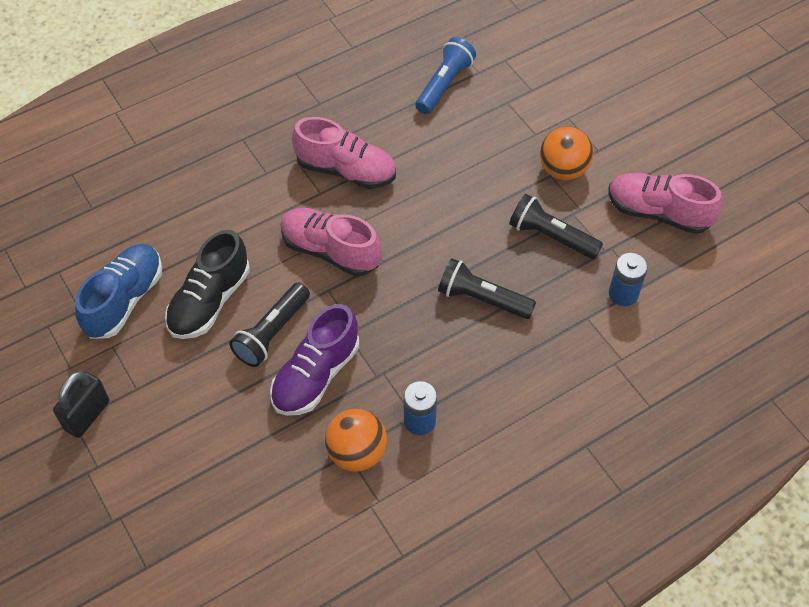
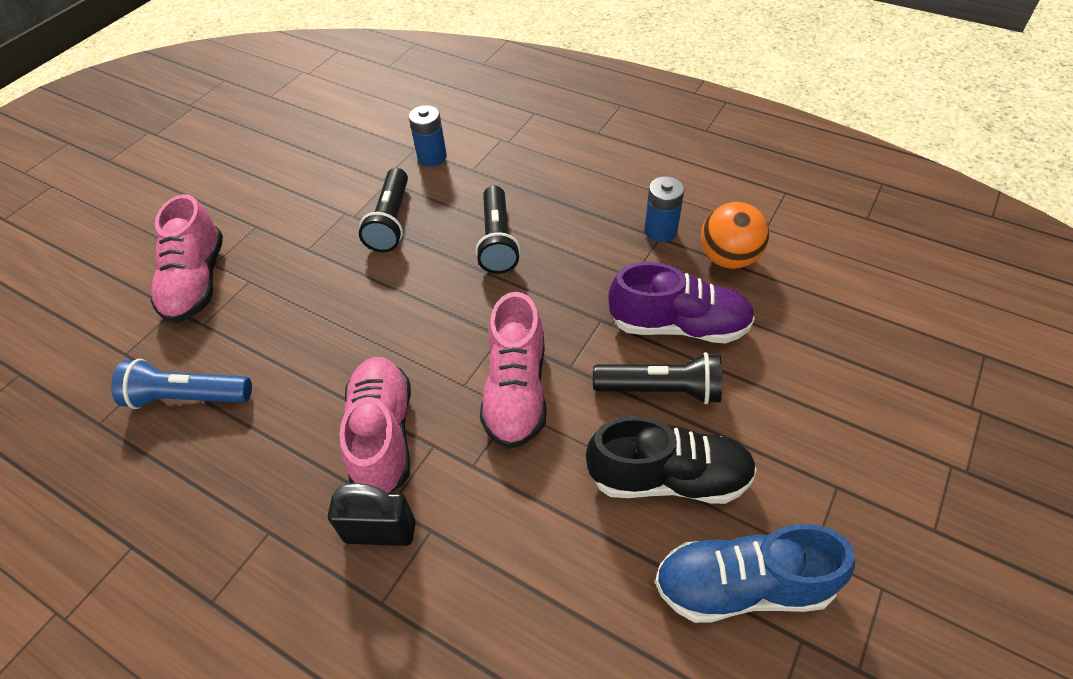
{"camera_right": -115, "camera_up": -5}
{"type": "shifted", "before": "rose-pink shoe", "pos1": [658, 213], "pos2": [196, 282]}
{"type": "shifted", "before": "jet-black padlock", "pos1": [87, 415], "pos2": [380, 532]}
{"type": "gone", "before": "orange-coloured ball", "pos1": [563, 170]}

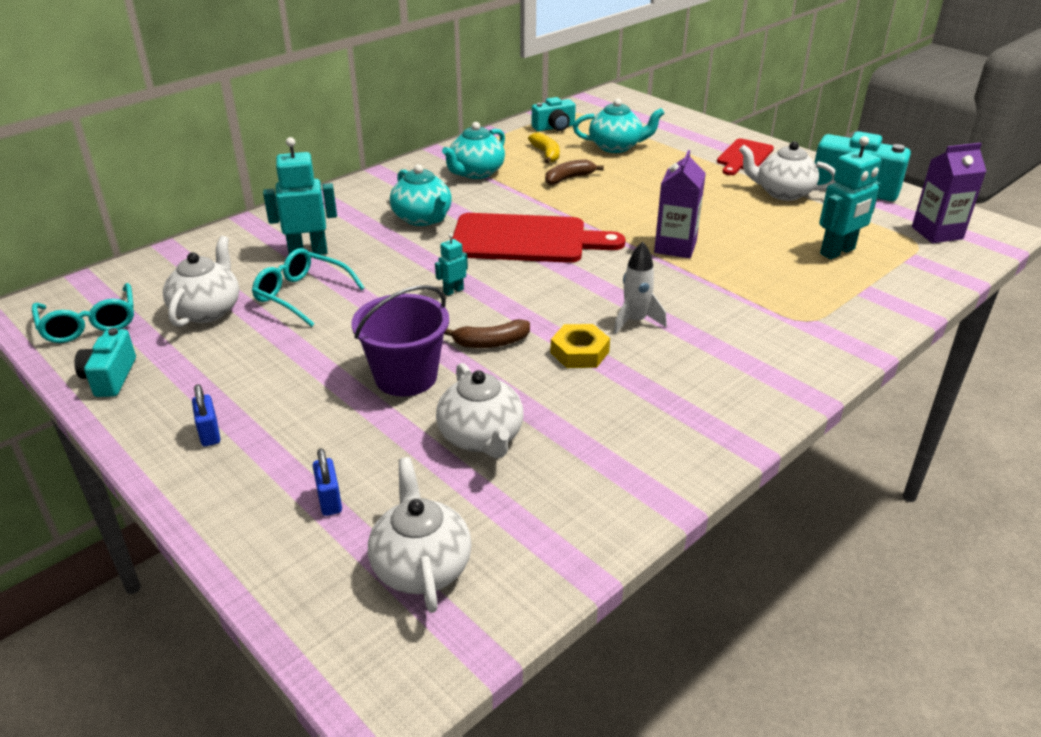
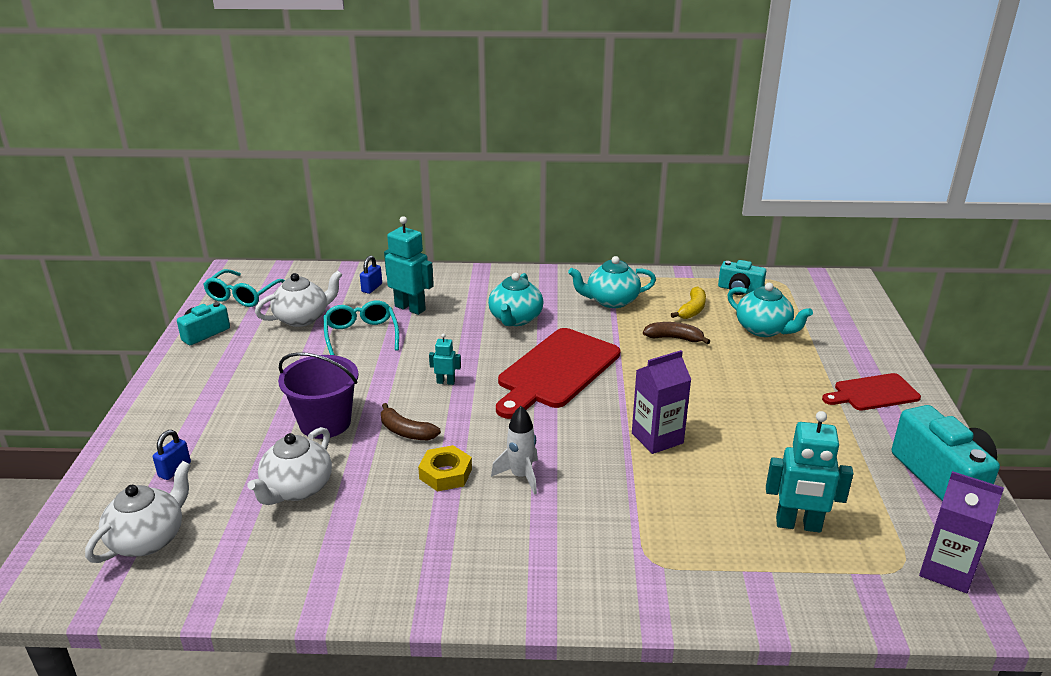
{"camera_right": 45, "camera_up": -5}
{"type": "shifted", "before": "royal blue padlock", "pos1": [209, 433], "pos2": [372, 288]}
{"type": "rotated", "before": "scarlet cutting board", "pos1": [526, 240], "pos2": [556, 371], "turn": 75}
{"type": "gone", "before": "white china teapot", "pos1": [782, 193]}

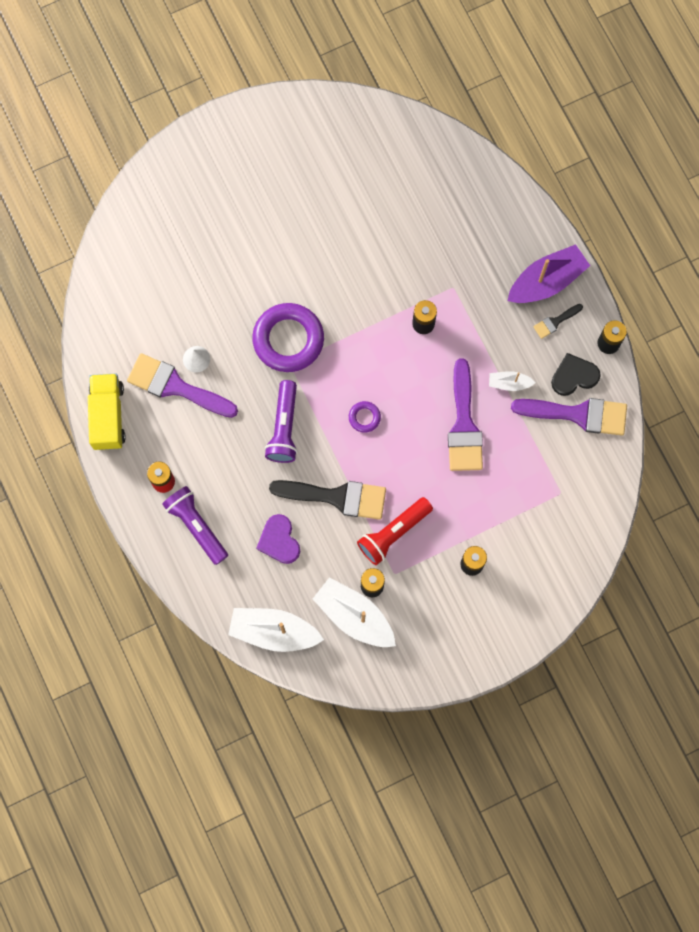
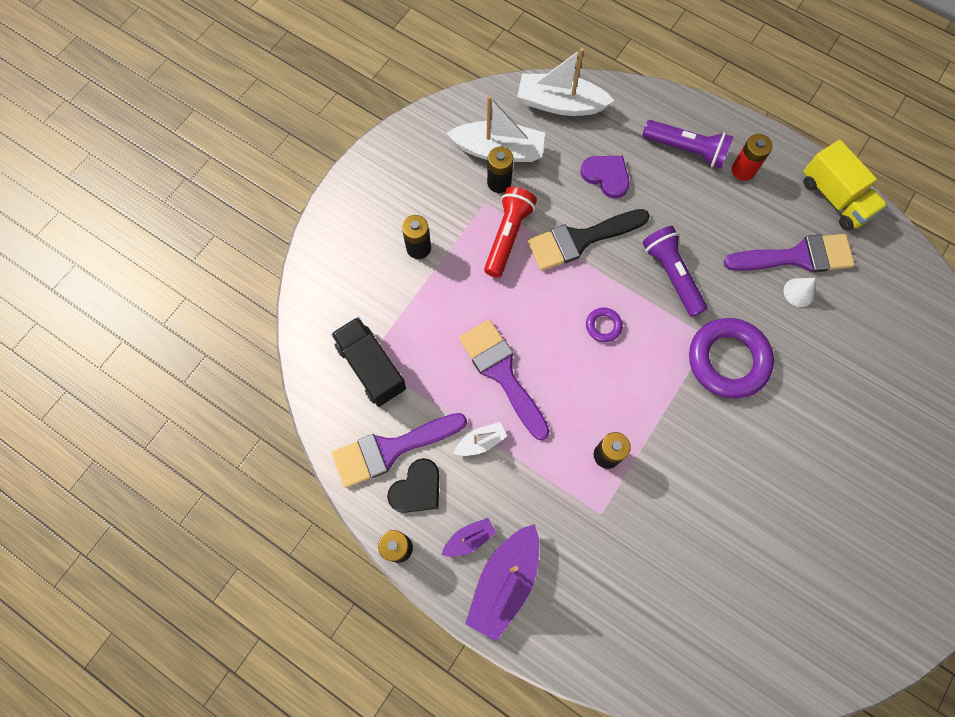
{"camera_right": 150, "camera_up": -5}
{"type": "new", "after": "jet-black toy truck", "pos2": [371, 367]}
{"type": "swapped", "before": "jet-black paint brush", "after": "royal purple toy boat", "pos1": [555, 322], "pos2": [469, 539]}
{"type": "rotated", "before": "white toy boat", "pos1": [274, 631], "pos2": [560, 104], "turn": -150}

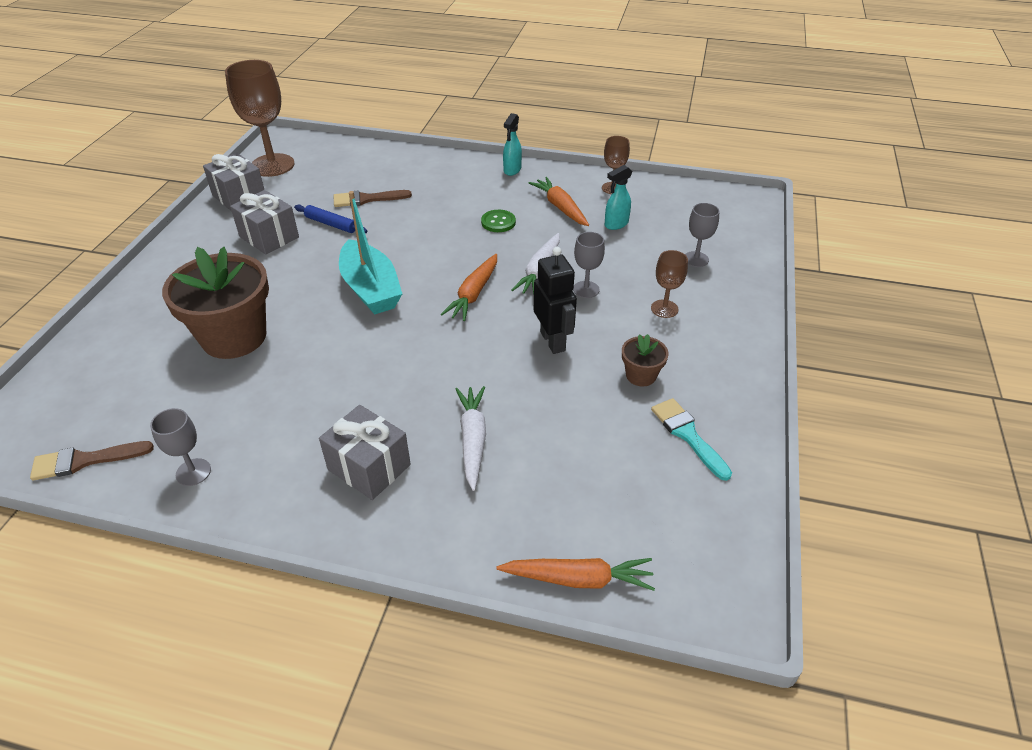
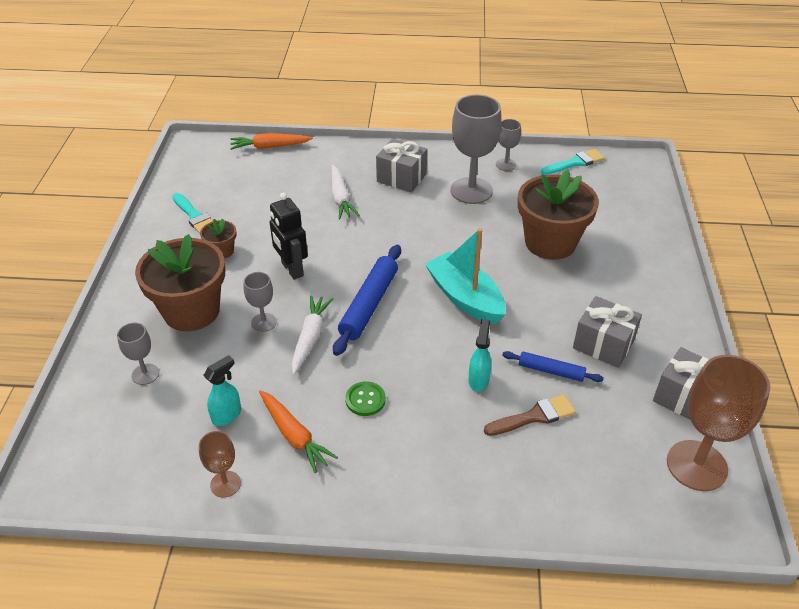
{"camera_right": 170, "camera_up": 0}
{"type": "swapped", "before": "russet goblet", "after": "russet flower pot", "pos1": [664, 309], "pos2": [191, 311]}
{"type": "swapped", "before": "orange-coloured toy carrot", "after": "royal blue dough roller", "pos1": [474, 294], "pos2": [369, 305]}
{"type": "new", "after": "grey goblet", "pos2": [471, 191]}
{"type": "shifted", "before": "turquoise spray cleaner", "pos1": [512, 170], "pos2": [478, 380]}
{"type": "repainted", "before": "russet paint brush", "after": "turquoise paint brush", "pos1": [85, 461], "pos2": [575, 163]}

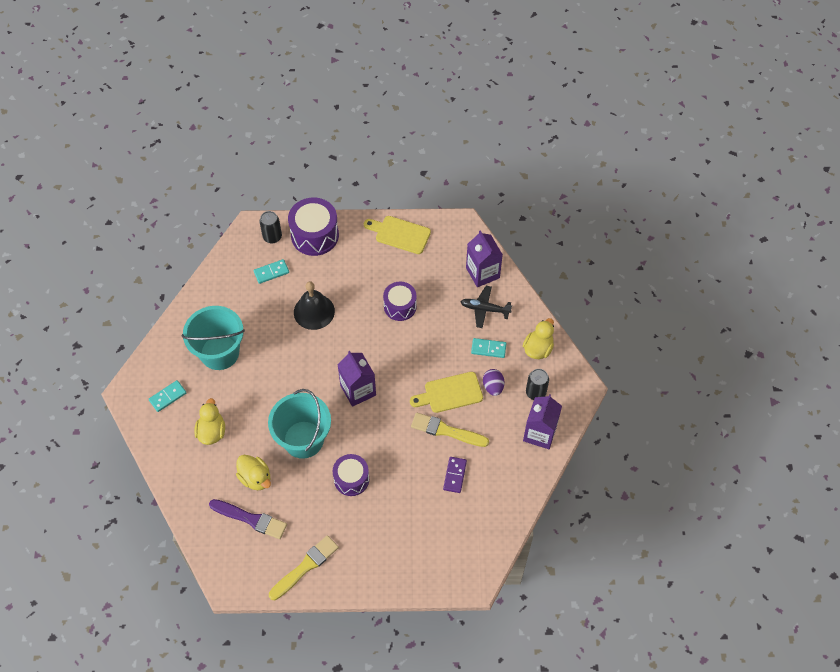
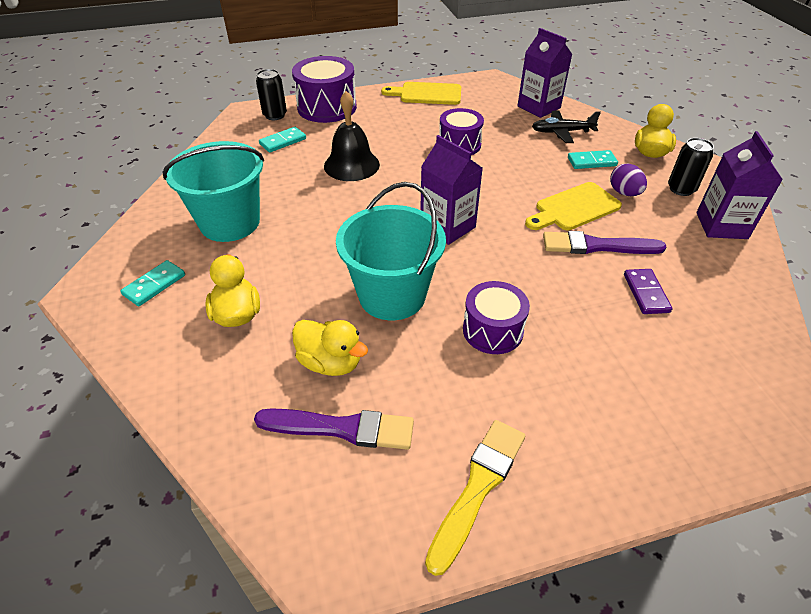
{"camera_right": -15, "camera_up": -15}
{"type": "repainted", "before": "bright yellow paint brush", "after": "royal purple paint brush", "pos1": [446, 431], "pos2": [597, 246]}

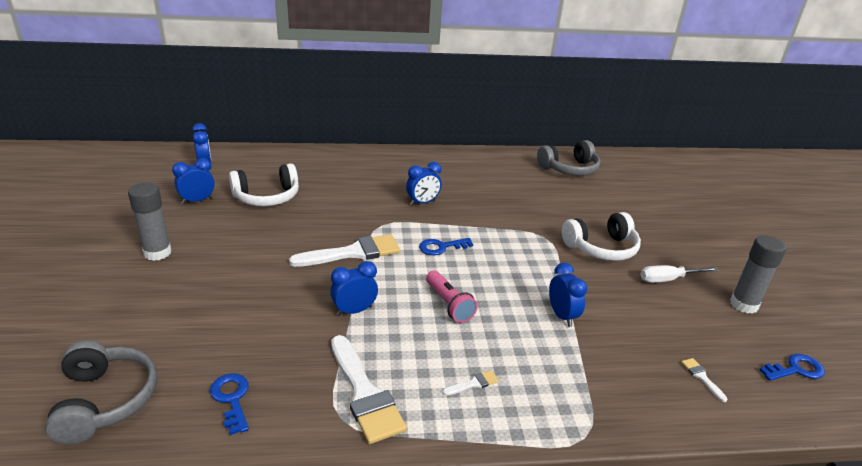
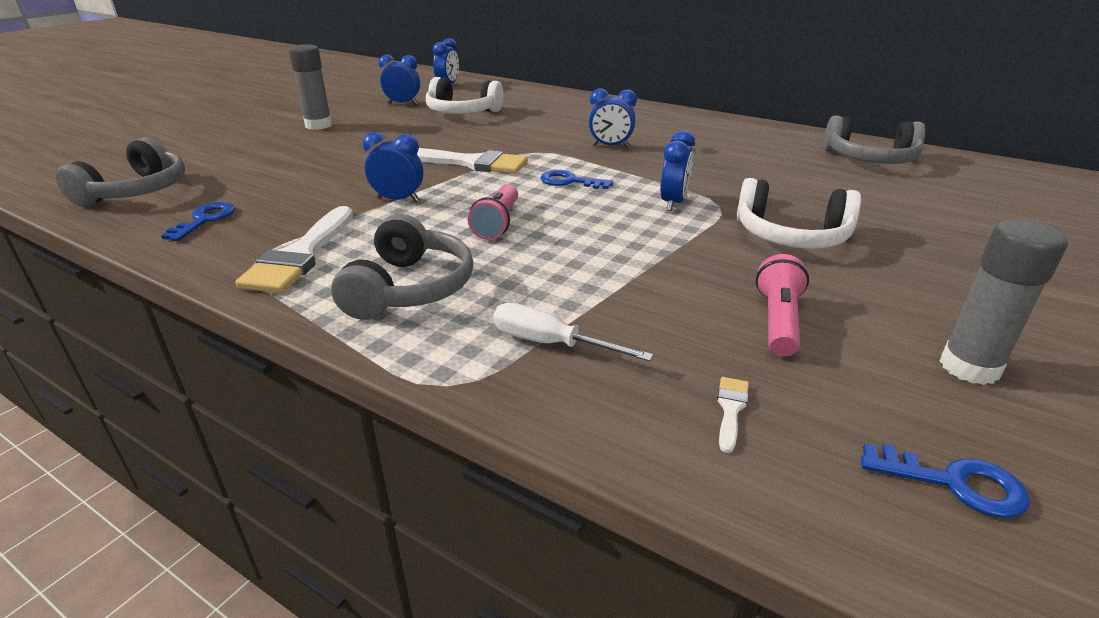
{"camera_right": 40, "camera_up": 0}
{"type": "swapped", "before": "white paint brush", "after": "grey over-ear headphones", "pos1": [473, 384], "pos2": [409, 288]}
{"type": "shifted", "before": "white screwdriver", "pos1": [668, 279], "pos2": [550, 344]}
{"type": "shifted", "before": "royal blue clock", "pos1": [562, 316], "pos2": [673, 203]}
{"type": "new", "after": "rose-pink pocket torch", "pos2": [778, 321]}

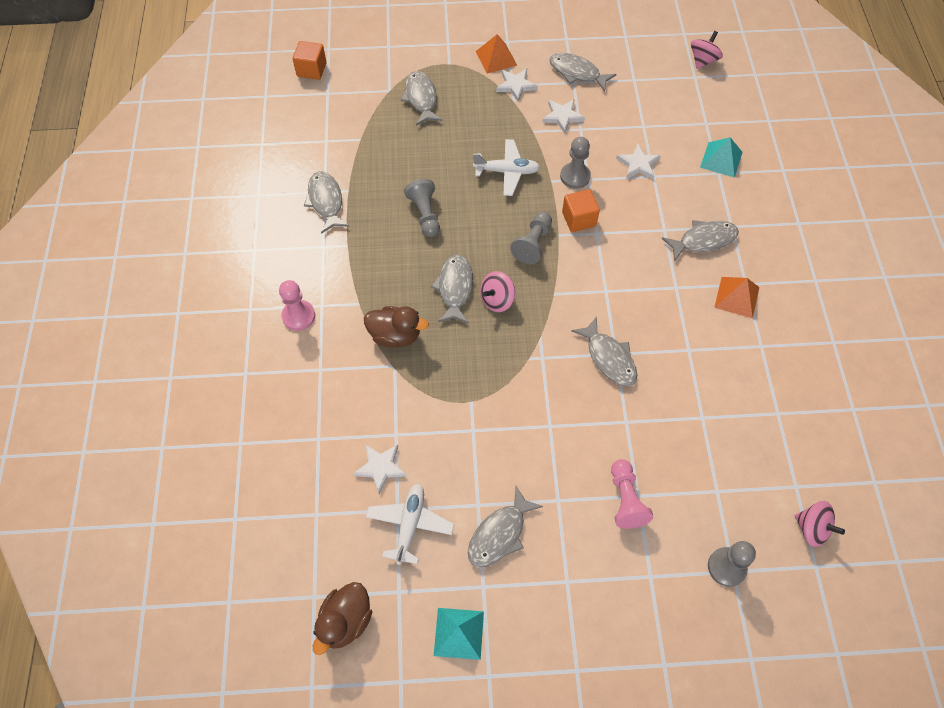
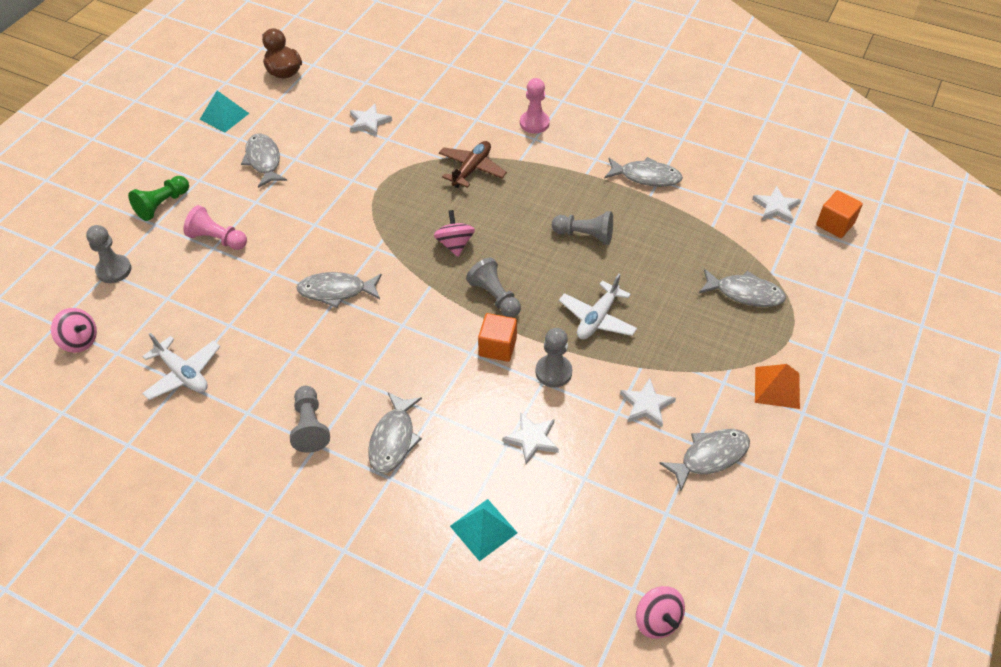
{"camera_right": 120, "camera_up": -10}
{"type": "rotated", "before": "rose-pink spinning top", "pos1": [812, 528], "pos2": [80, 341], "turn": -135}
{"type": "new", "after": "emerald chess pawn", "pos2": [162, 205]}
{"type": "shifted", "before": "white toy plane", "pos1": [410, 525], "pos2": [183, 374]}
{"type": "swapped", "before": "orange-coloured pyramid", "after": "grey chess pawn", "pos1": [736, 297], "pos2": [310, 426]}
{"type": "swapped", "before": "russet rubber duck", "after": "russet toy plane", "pos1": [395, 335], "pos2": [472, 169]}
{"type": "shifted", "before": "white star shape", "pos1": [516, 85], "pos2": [776, 207]}
{"type": "gone", "before": "grey fish figure", "pos1": [455, 288]}

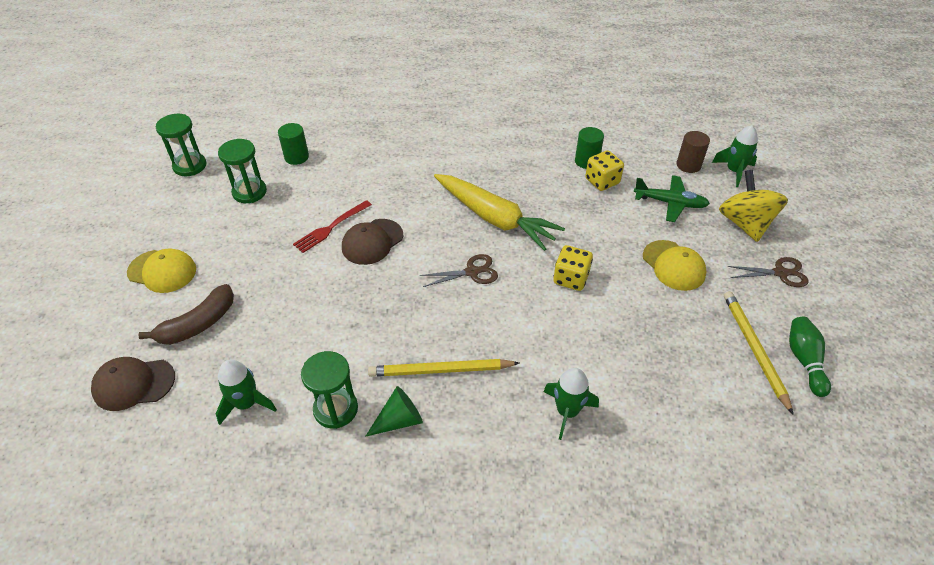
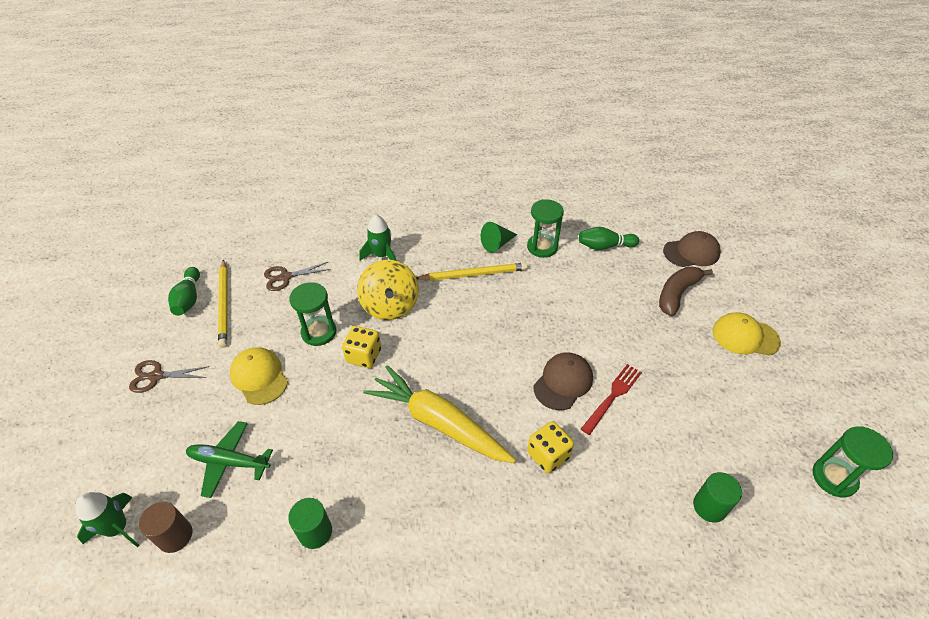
{"camera_right": 175, "camera_up": 0}
{"type": "shifted", "before": "russet scissors", "pos1": [472, 272], "pos2": [286, 277]}
{"type": "shifted", "before": "emerald hourglass", "pos1": [249, 192], "pos2": [319, 332]}
{"type": "shifted", "before": "bright yellow spinning top", "pos1": [745, 224], "pos2": [390, 306]}
{"type": "shifted", "before": "bright yellow die", "pos1": [602, 181], "pos2": [548, 455]}
{"type": "swapped", "before": "emerald spaceship", "after": "emerald skittle", "pos1": [246, 403], "pos2": [604, 246]}

